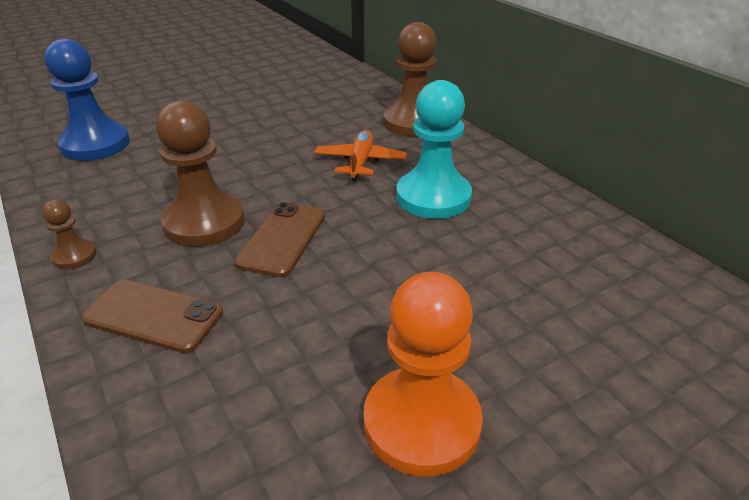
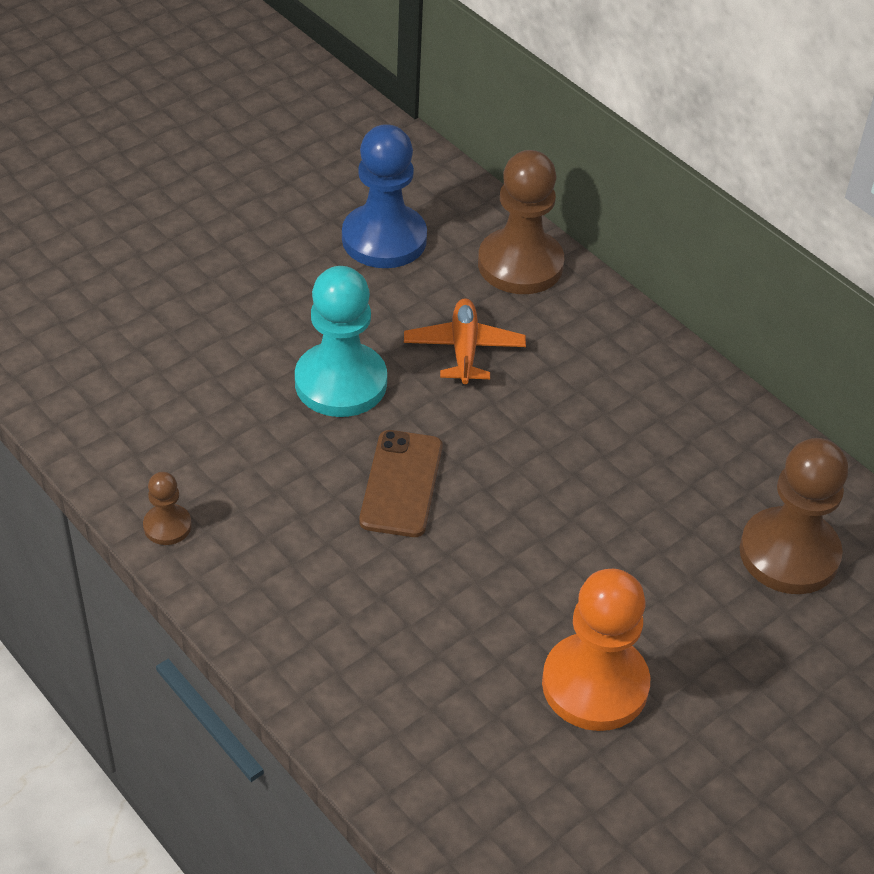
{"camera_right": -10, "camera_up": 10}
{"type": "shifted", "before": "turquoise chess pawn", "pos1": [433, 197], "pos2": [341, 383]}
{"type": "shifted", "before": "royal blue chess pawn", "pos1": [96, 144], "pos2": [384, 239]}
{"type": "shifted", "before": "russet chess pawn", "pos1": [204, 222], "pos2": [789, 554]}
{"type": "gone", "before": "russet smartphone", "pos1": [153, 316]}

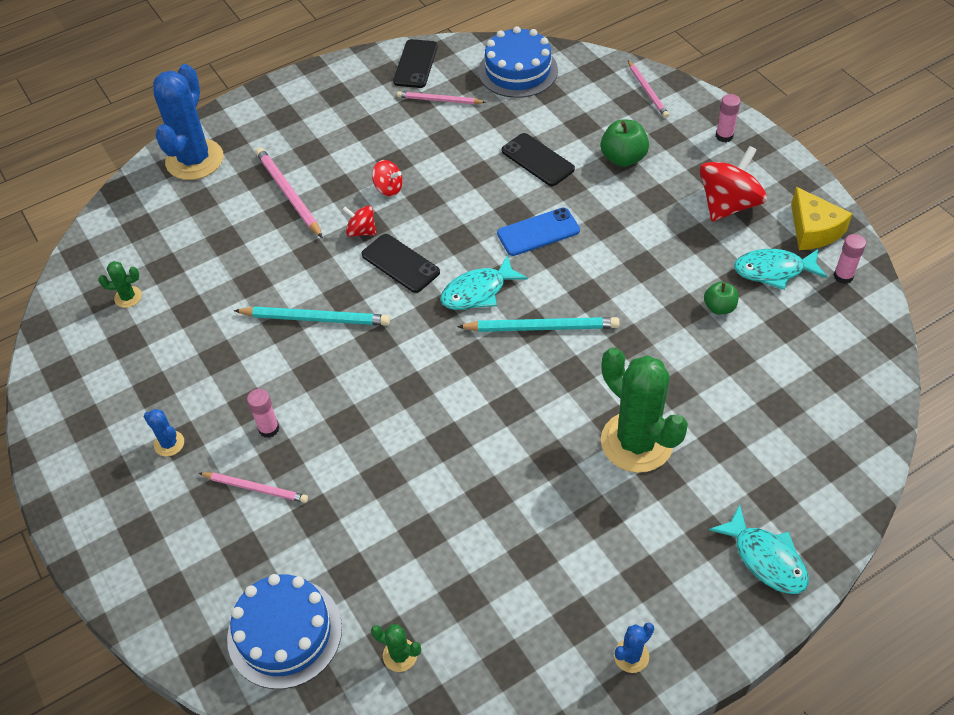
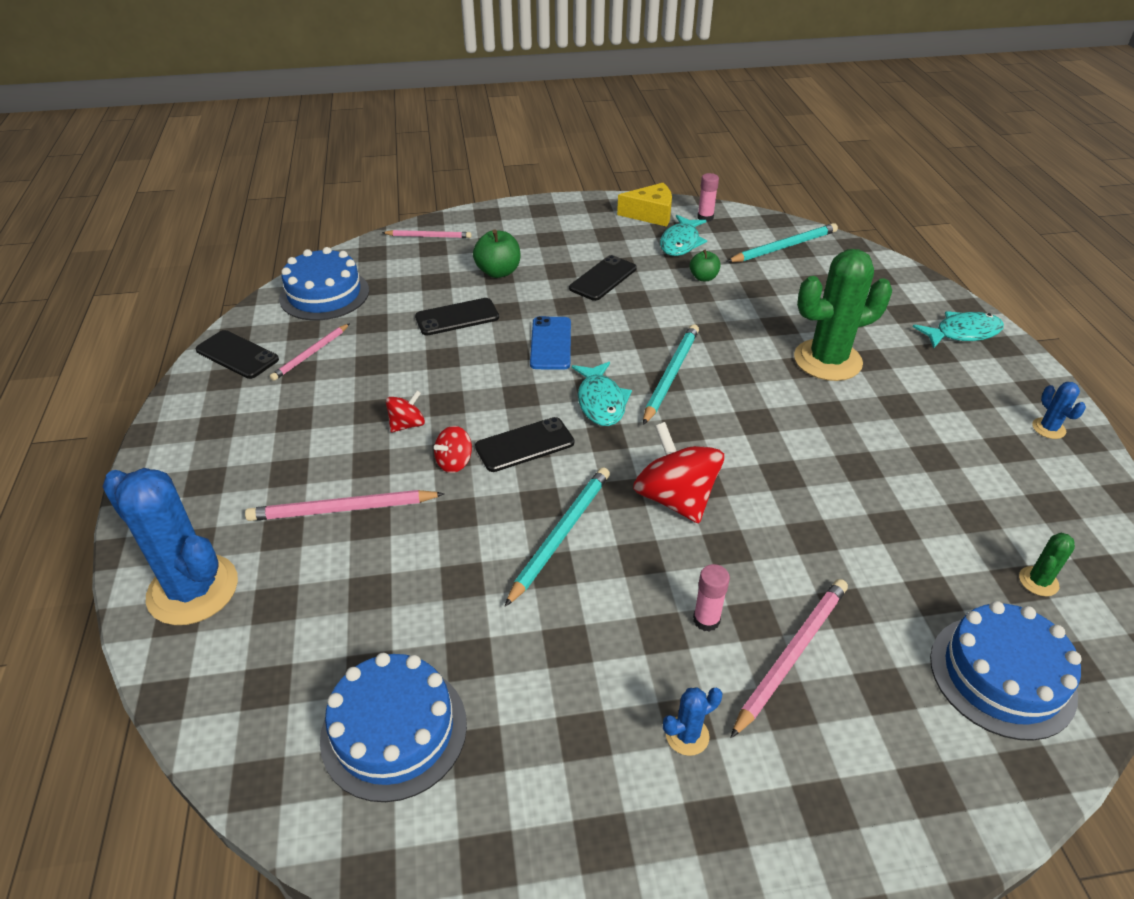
{"camera_right": -70, "camera_up": -10}
{"type": "swapped", "before": "emerald prickly plant", "after": "royal blue cake", "pos1": [128, 297], "pos2": [394, 730]}
{"type": "new", "after": "jet-black smartphone", "pos2": [603, 278]}
{"type": "shifted", "before": "scarlet spinning top", "pos1": [728, 204], "pos2": [675, 498]}
{"type": "new", "after": "turquoise lead pencil", "pos2": [784, 247]}
{"type": "scaled", "before": "rose-pink lead pencil", "pos1": [256, 488], "pos2": [791, 655], "scale": 1.5}
{"type": "gone", "before": "rose-pink glue stick", "pos1": [724, 136]}

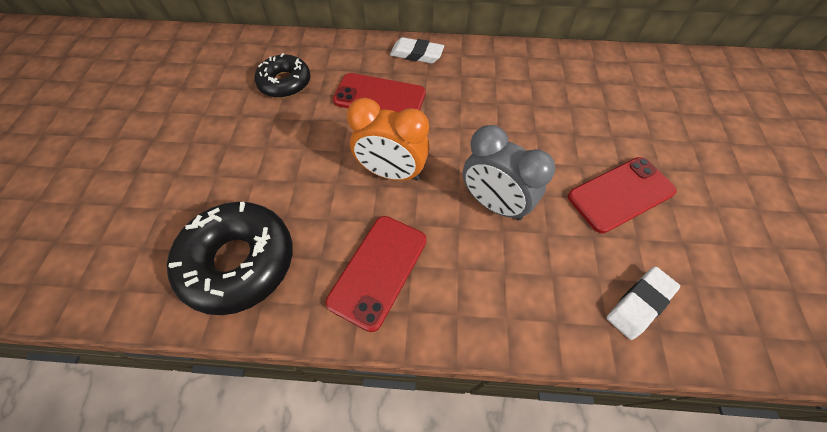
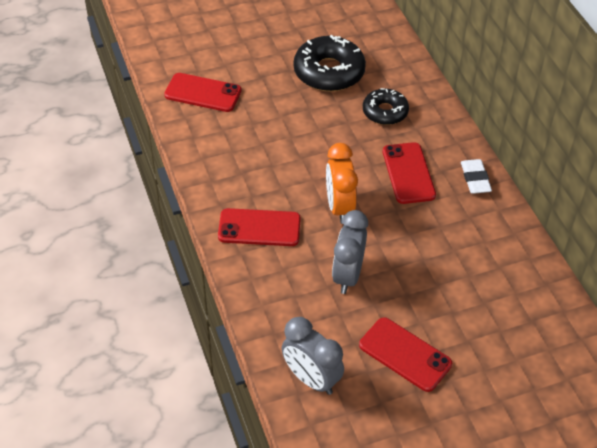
{"camera_right": 65, "camera_up": -10}
{"type": "new", "after": "scarlet smartphone", "pos2": [203, 93]}
{"type": "swapped", "before": "white pencil eraser", "after": "grey clock", "pos1": [639, 304], "pos2": [311, 379]}
{"type": "shifted", "before": "jet-black doughnut", "pos1": [239, 262], "pos2": [329, 72]}

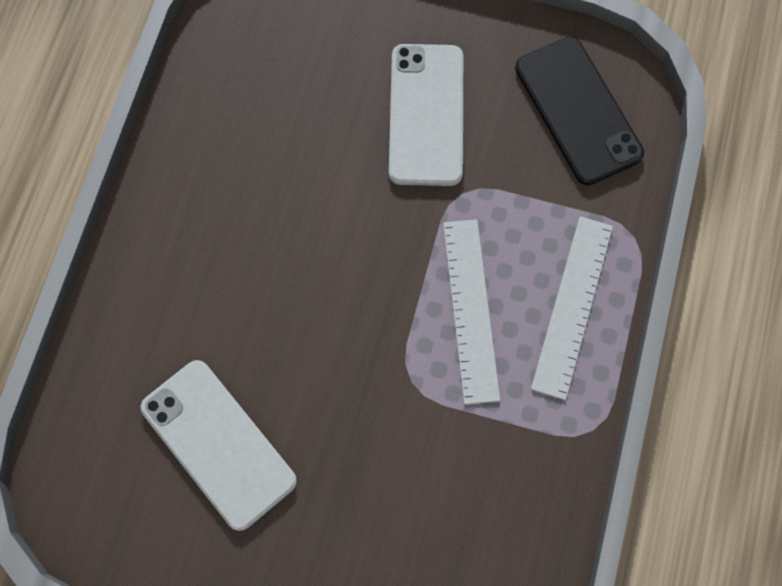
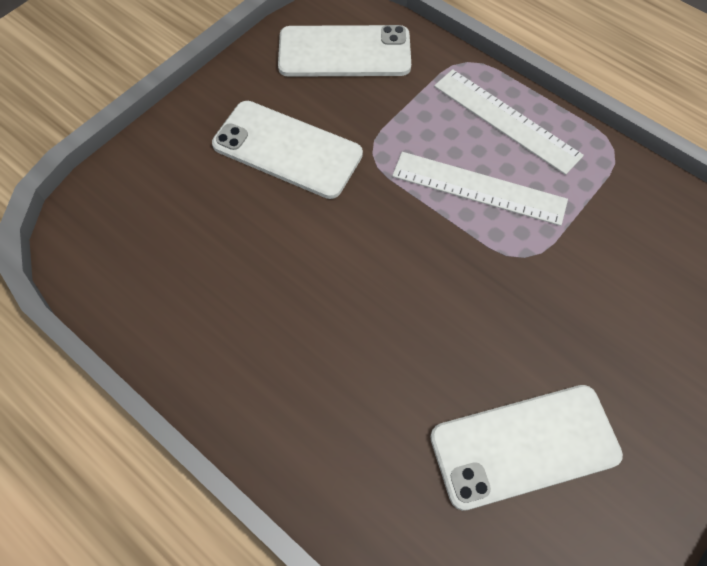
{"camera_right": -65, "camera_up": -10}
{"type": "repainted", "before": "jet-black smartphone", "after": "white smartphone", "pos1": [578, 110], "pos2": [344, 52]}

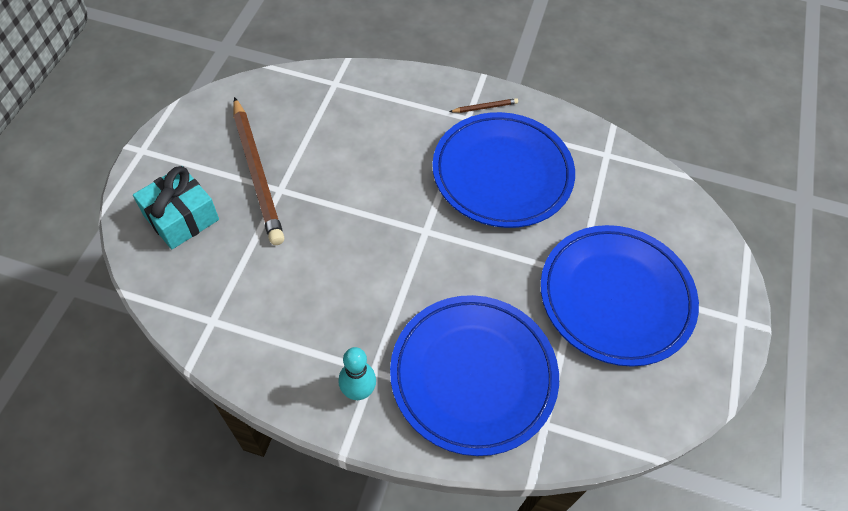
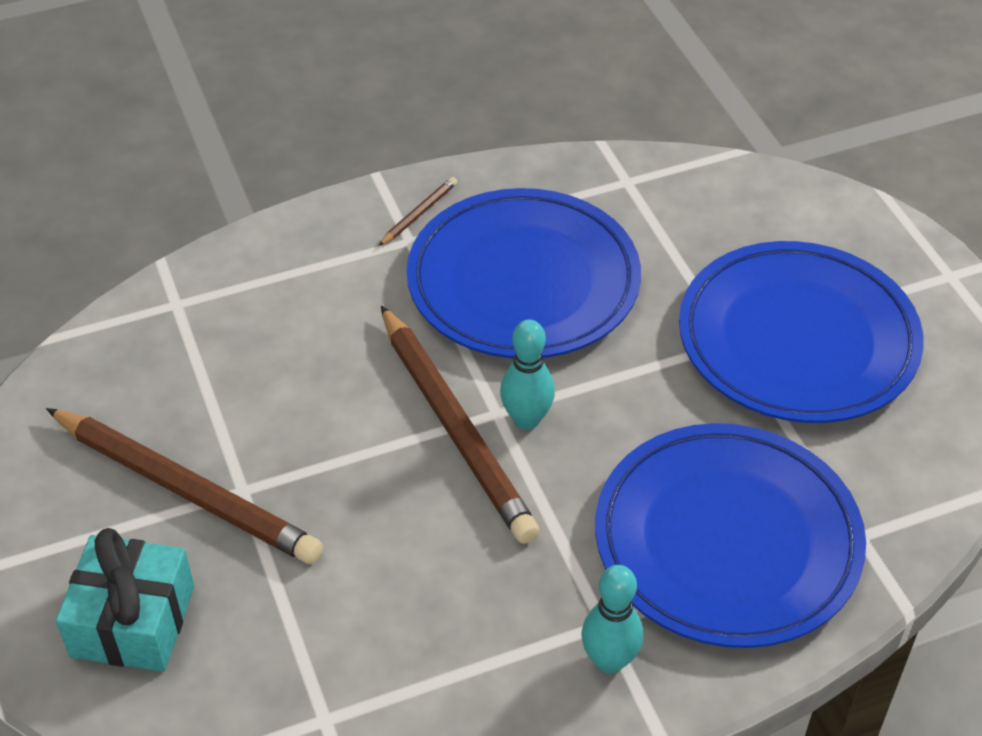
{"camera_right": -35, "camera_up": -10}
{"type": "new", "after": "russet lead pencil", "pos2": [456, 428]}
{"type": "new", "after": "turquoise skittle", "pos2": [526, 419]}

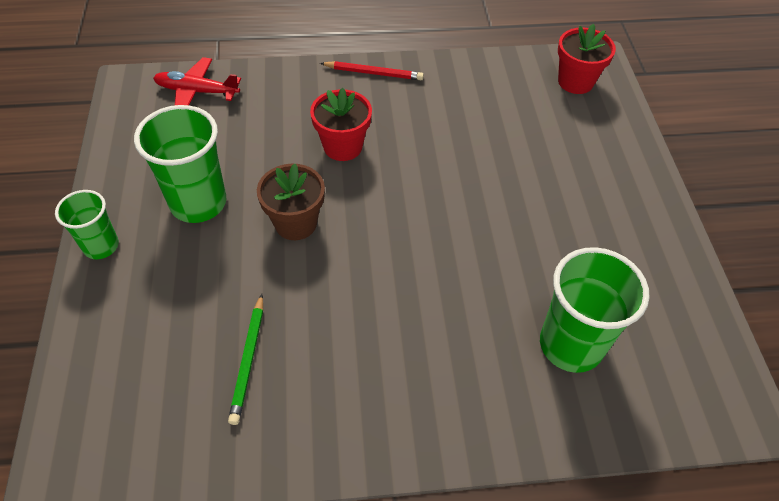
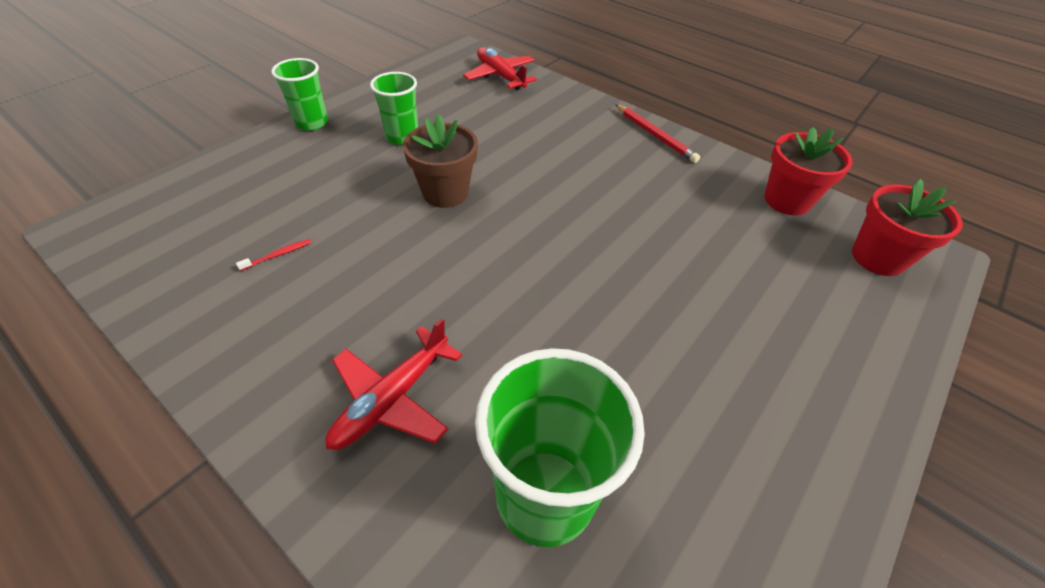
{"camera_right": 45, "camera_up": -5}
{"type": "swapped", "before": "emerald lead pencil", "after": "scarlet tooth brush", "pos1": [248, 360], "pos2": [278, 255]}
{"type": "new", "after": "scarlet toy plane", "pos2": [392, 398]}
{"type": "scaled", "before": "emerald beaker", "pos1": [198, 203], "pos2": [402, 137], "scale": 0.59}
{"type": "shifted", "before": "scarlet flower pot", "pos1": [343, 146], "pos2": [787, 200]}

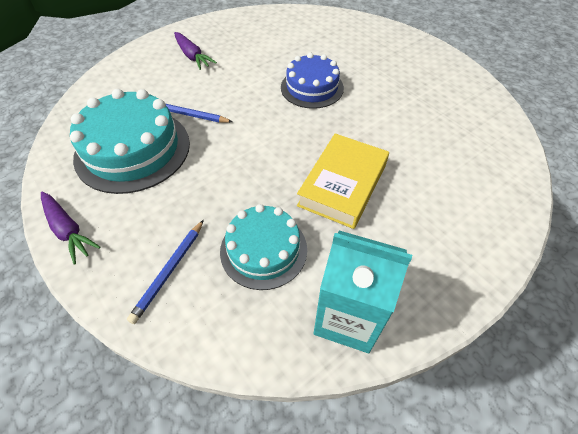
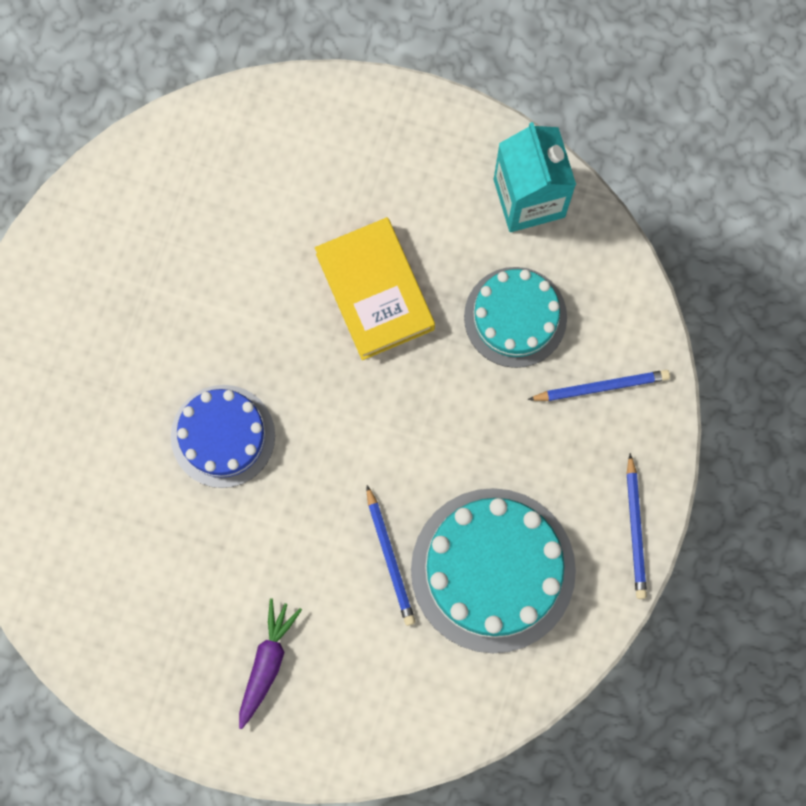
{"camera_right": -125, "camera_up": 25}
{"type": "rotated", "before": "bright yellow hardback", "pos1": [343, 185], "pos2": [375, 291], "turn": 75}
{"type": "swapped", "before": "royal purple toy carrot", "after": "royal blue lead pencil", "pos1": [68, 230], "pos2": [635, 529]}

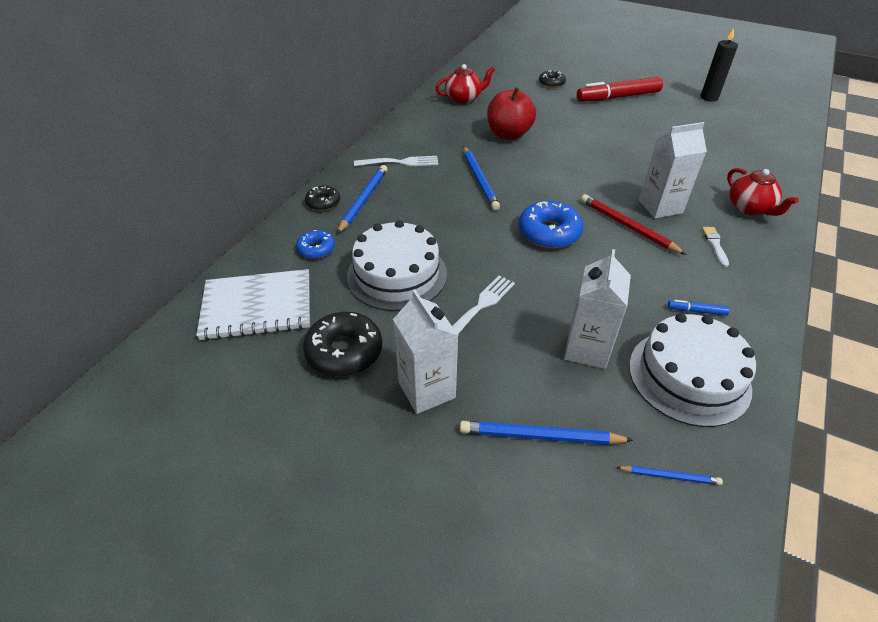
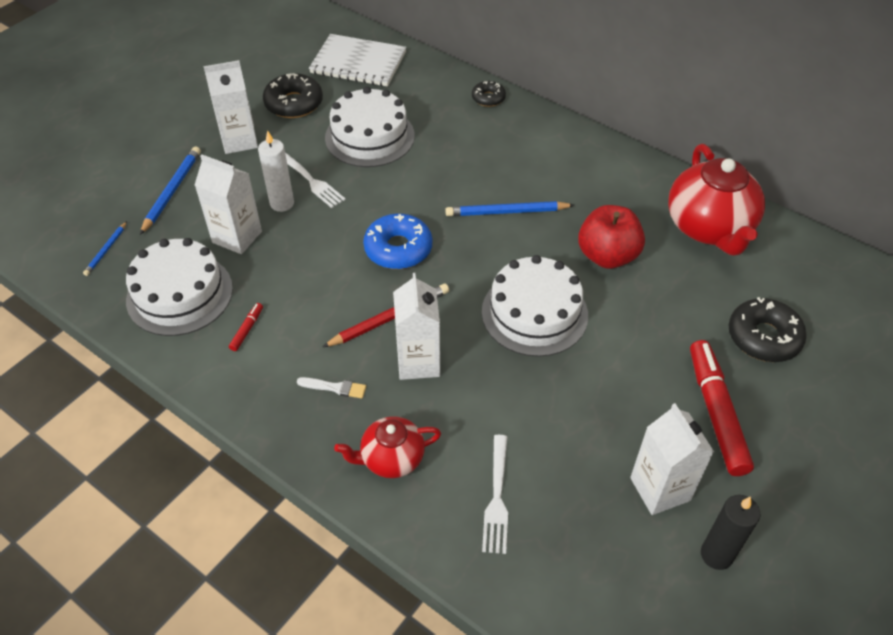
{"camera_right": 100, "camera_up": 5}
{"type": "repainted", "before": "royal blue felt pen", "after": "scarlet felt pen", "pos1": [697, 311], "pos2": [247, 330]}
{"type": "new", "after": "white pillar candle", "pos2": [282, 203]}
{"type": "rotated", "before": "white notebook", "pos1": [257, 306], "pos2": [358, 63], "turn": -75}
{"type": "new", "after": "white cake", "pos2": [534, 313]}
{"type": "shifted", "before": "white table fork", "pos1": [400, 162], "pos2": [497, 498]}
{"type": "new", "after": "white carton", "pos2": [660, 489]}
{"type": "scaled", "before": "scarlet china teapot", "pos1": [464, 98], "pos2": [709, 228], "scale": 1.76}
{"type": "scaled", "before": "jet-black doughnut", "pos1": [551, 83], "pos2": [763, 337], "scale": 1.72}
{"type": "gone", "before": "royal blue doughnut", "pos1": [316, 249]}
{"type": "gone", "before": "royal blue lead pencil", "pos1": [363, 200]}

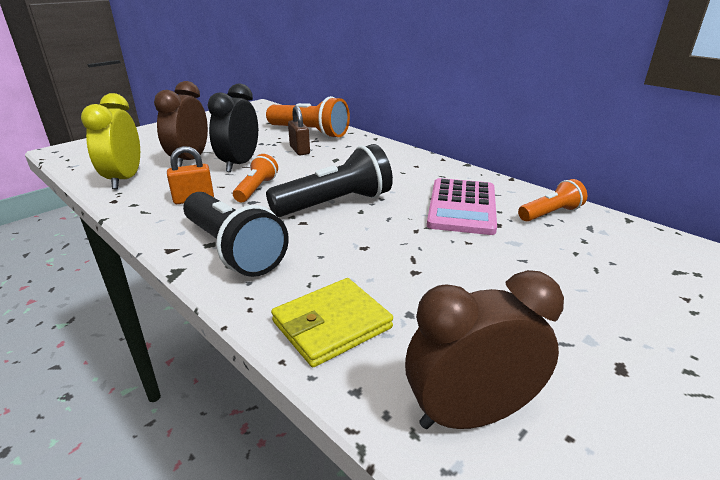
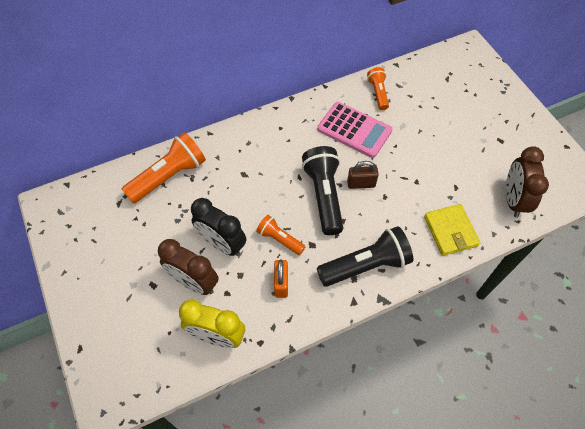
{"camera_right": -70, "camera_up": 30}
{"type": "shifted", "before": "russet padlock", "pos1": [299, 150], "pos2": [361, 184]}

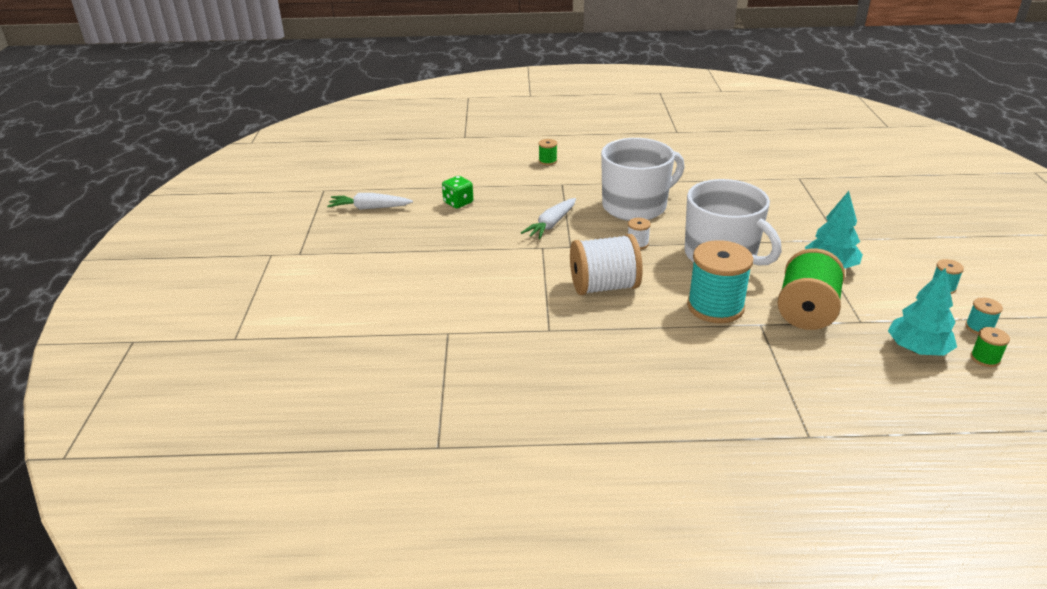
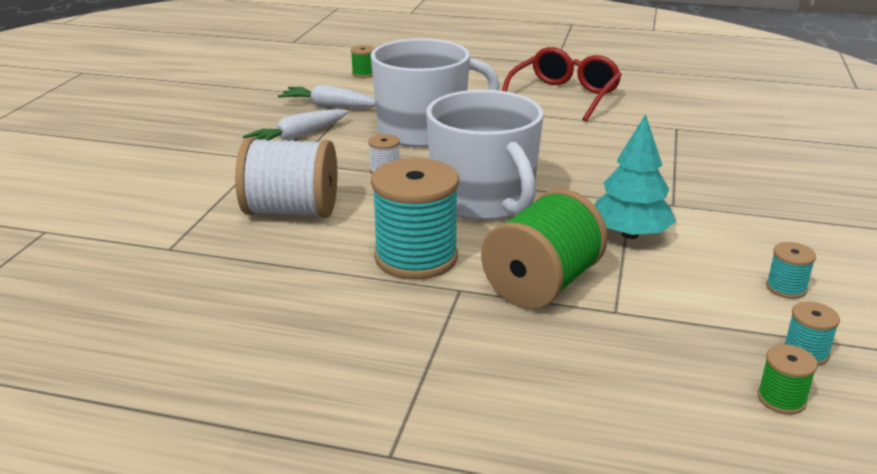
{"camera_right": 15, "camera_up": -5}
{"type": "shifted", "before": "white toy carrot", "pos1": [369, 208], "pos2": [330, 106]}
{"type": "new", "after": "scarlet glasses", "pos2": [564, 96]}
{"type": "gone", "before": "emerald die", "pos1": [458, 203]}
{"type": "gone", "before": "turquoise tree", "pos1": [917, 349]}

